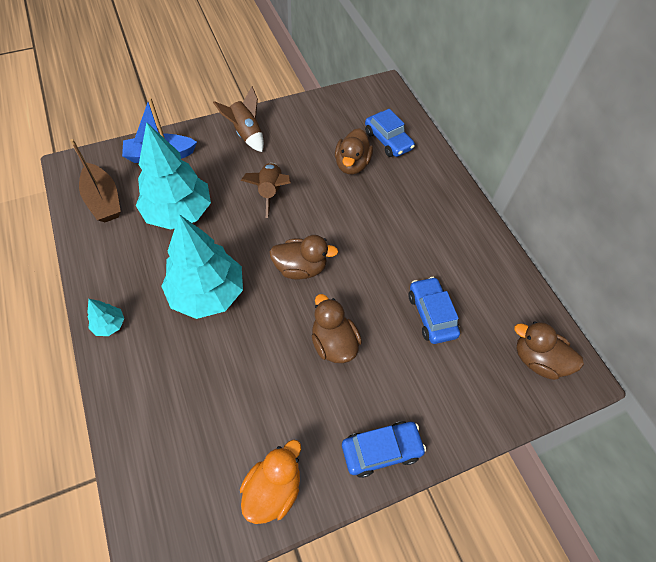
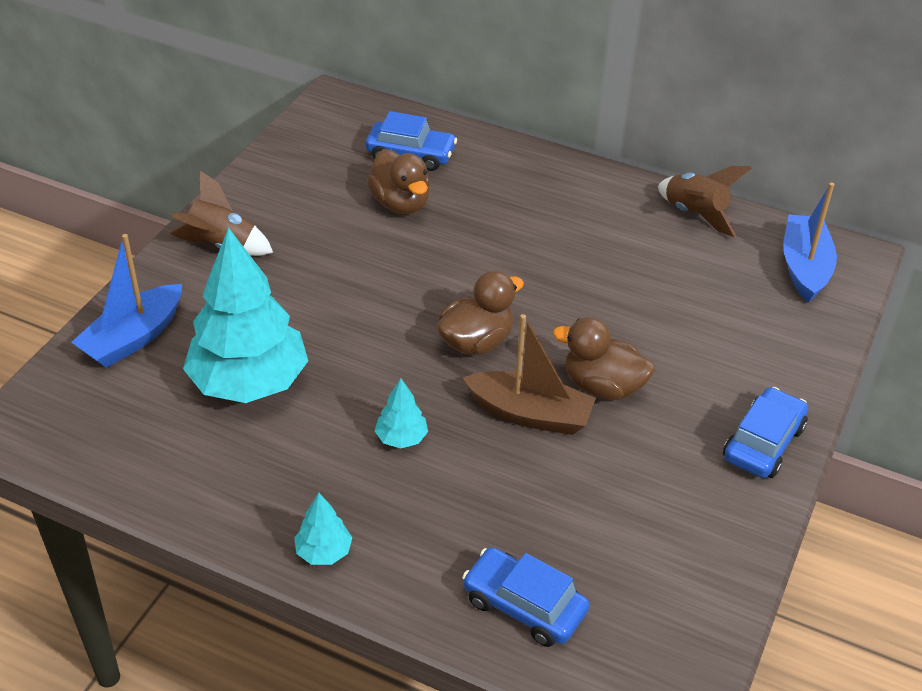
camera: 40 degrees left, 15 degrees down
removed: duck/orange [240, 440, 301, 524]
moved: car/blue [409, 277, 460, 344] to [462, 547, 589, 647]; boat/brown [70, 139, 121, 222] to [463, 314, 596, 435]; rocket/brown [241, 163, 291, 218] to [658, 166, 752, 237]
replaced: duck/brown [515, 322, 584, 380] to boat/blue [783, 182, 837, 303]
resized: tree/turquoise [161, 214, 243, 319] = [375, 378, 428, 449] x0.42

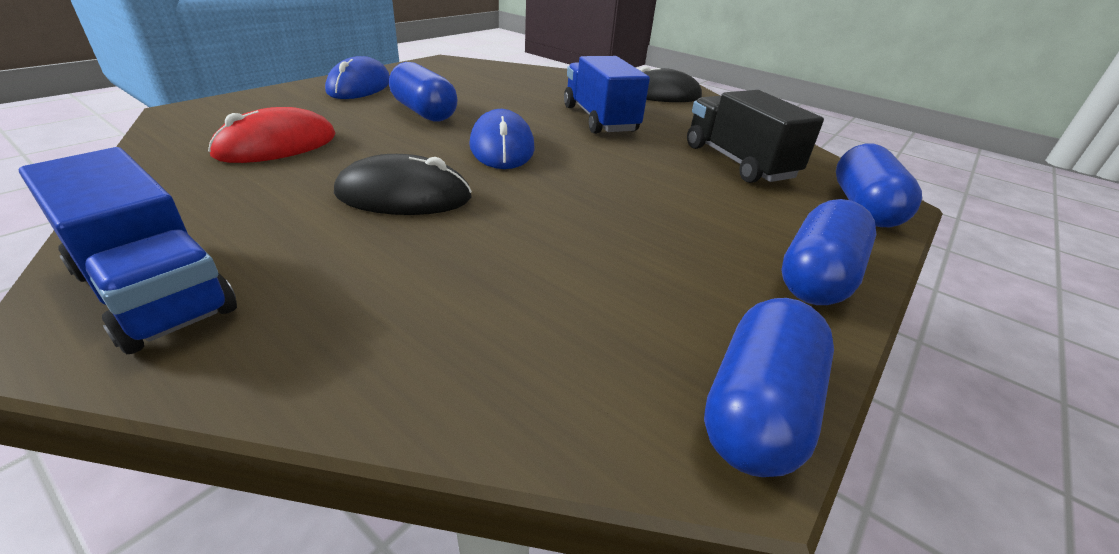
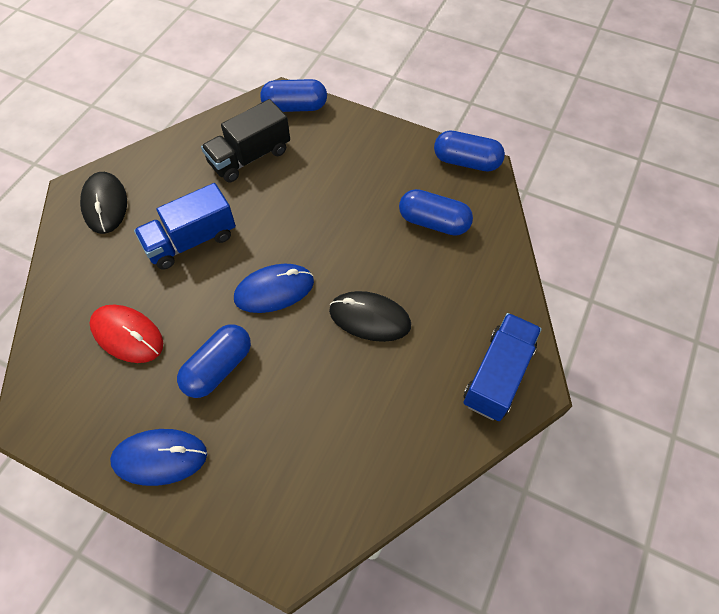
camera: 100 degrees left, 25 degrees up
moved: mouse/red [208, 107, 336, 163] to [89, 305, 163, 363]; capsule/blue [781, 199, 876, 305] to [399, 189, 473, 236]
turned: mouse/black [334, 154, 472, 215] = [329, 291, 411, 342] 60 degrees counterclockwise

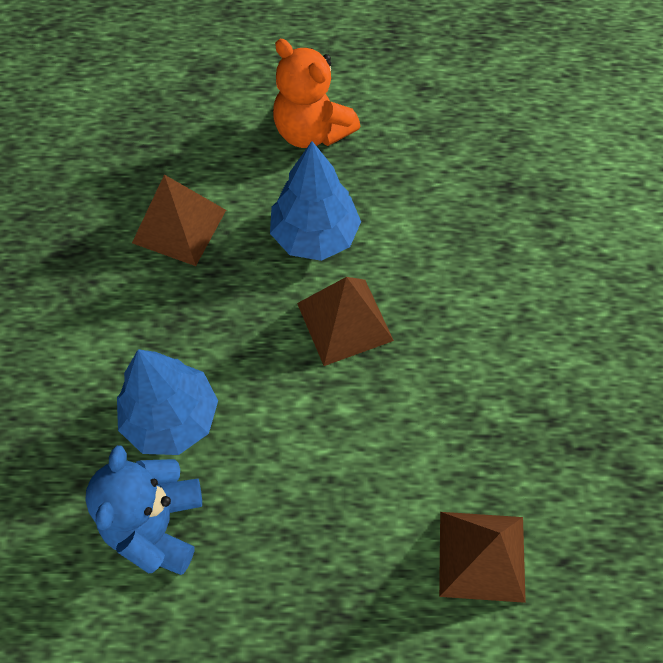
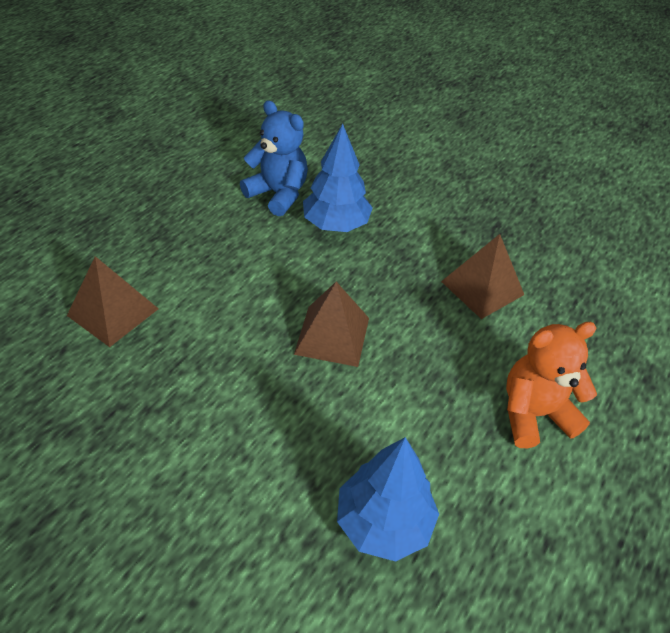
camera: 120 degrees right, 15 degrees down
moved: tree/blue [270, 141, 361, 261] to [337, 437, 439, 562]

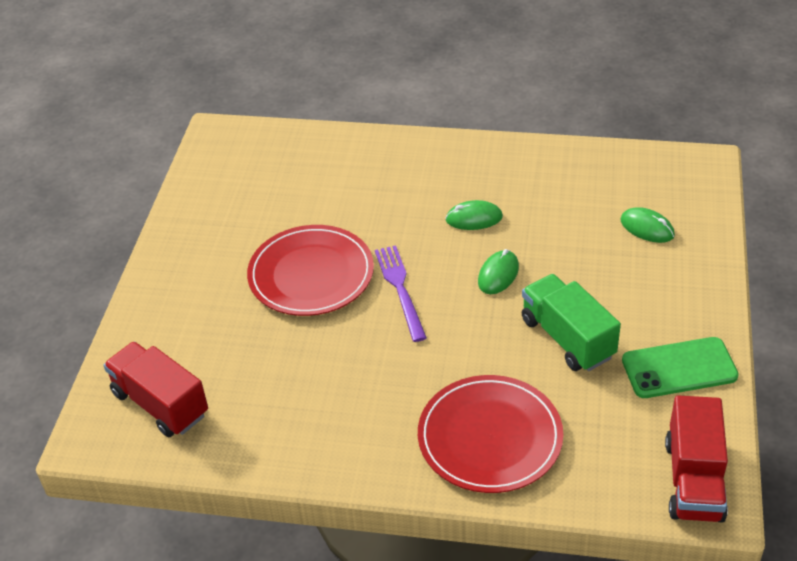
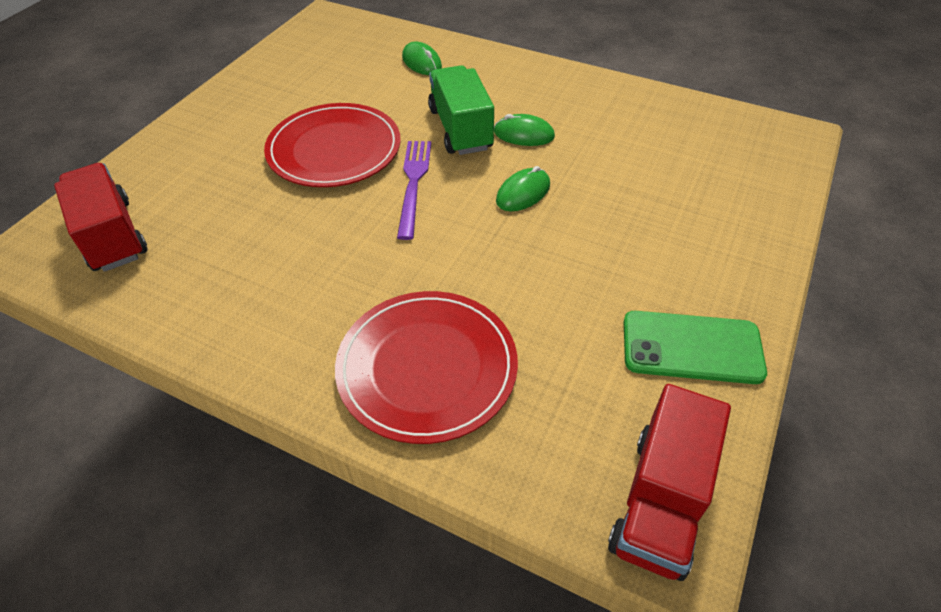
camera: 15 degrees right, 5 degrees up
moved: mouse/green [620, 207, 675, 243] to [402, 42, 442, 75]; truck/green [522, 274, 621, 371] to [428, 65, 494, 155]

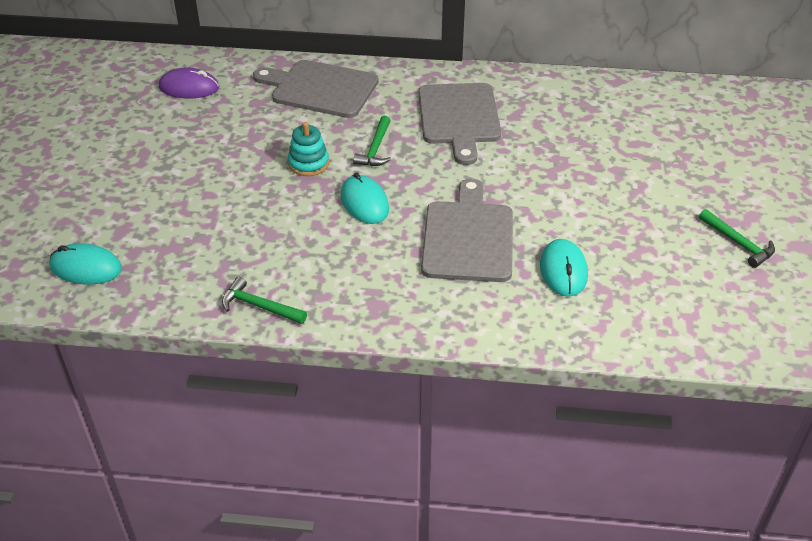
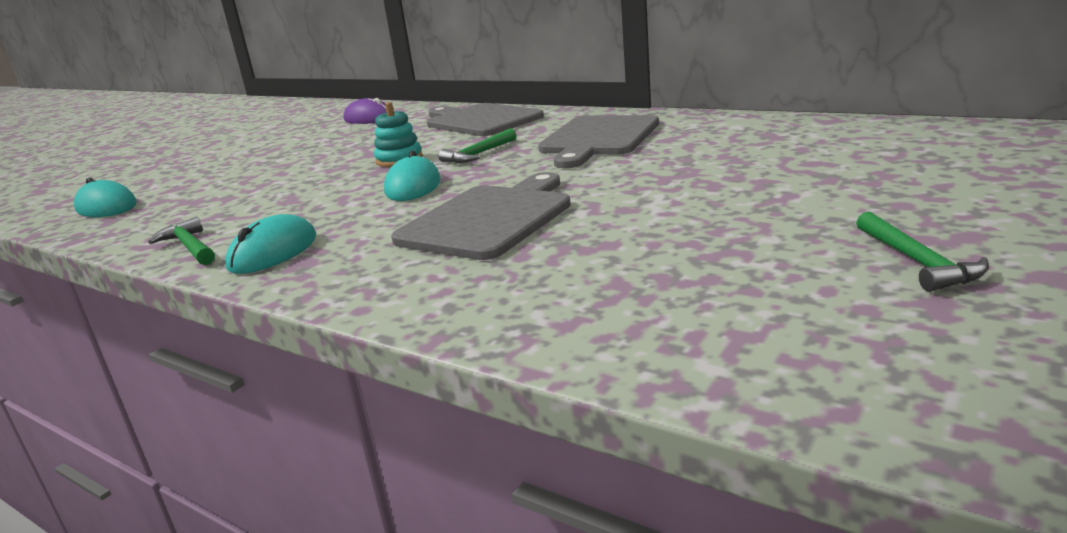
camera: 30 degrees right, 20 degrees down
moved: mouse/turquoise [540, 239, 588, 297] to [225, 214, 316, 274]

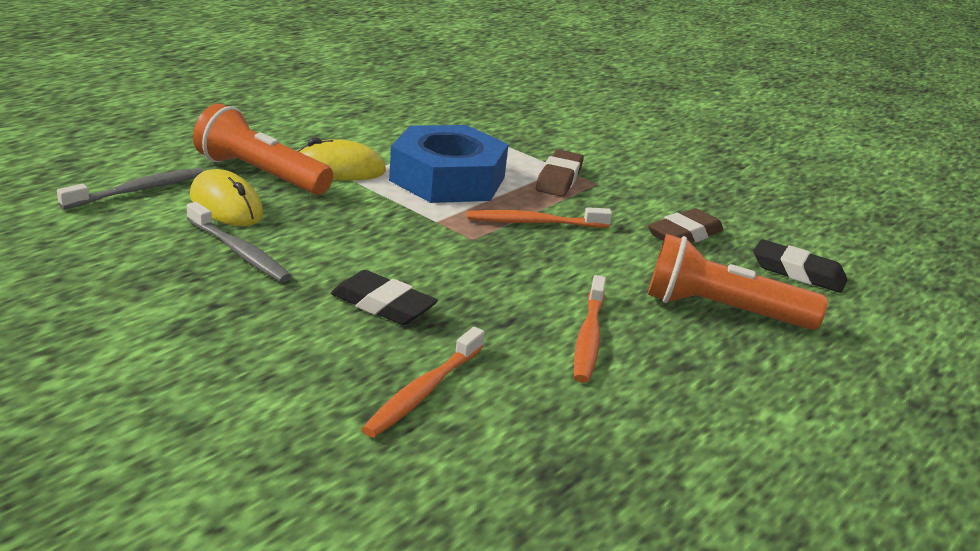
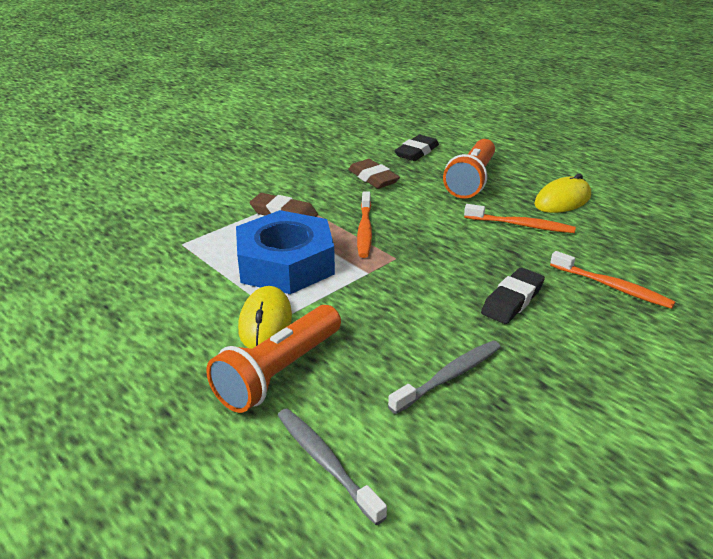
camera: 80 degrees left, 5 degrees up
moved: mouse/yellow [190, 169, 263, 226] to [534, 174, 591, 213]

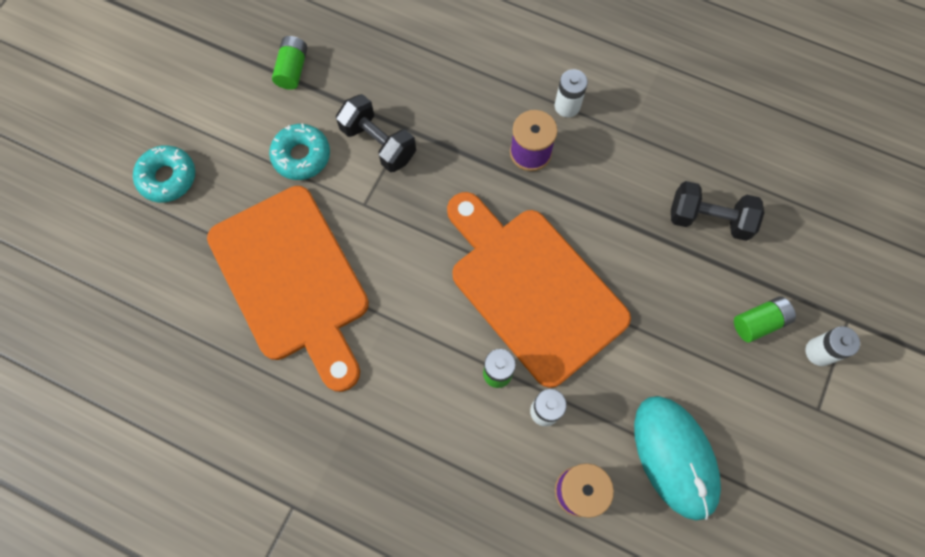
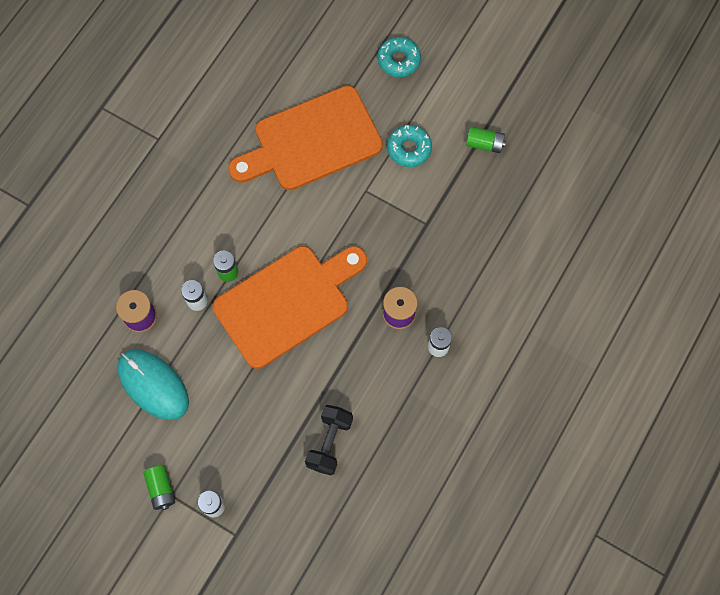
camera: 95 degrees right, 0 degrees up
removed: dumbbell/black [336, 94, 416, 172]
moved: battery/green [734, 296, 796, 343] to [143, 465, 175, 510]
turned: mouse/turquoise [634, 396, 721, 521] = [117, 349, 189, 420] 60 degrees clockwise

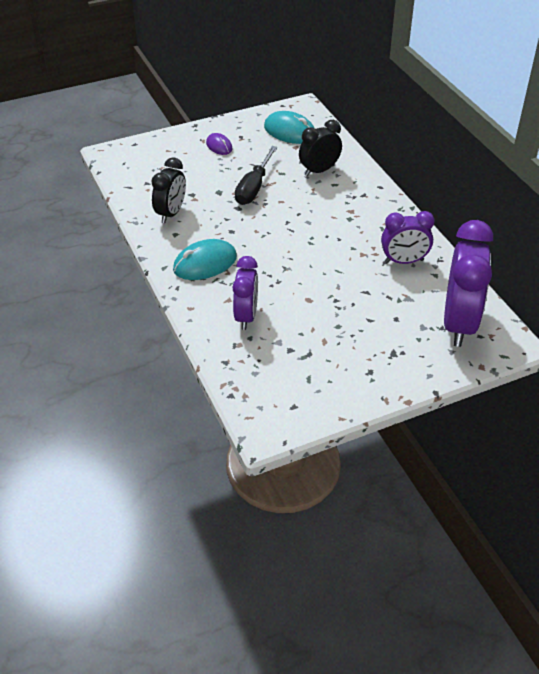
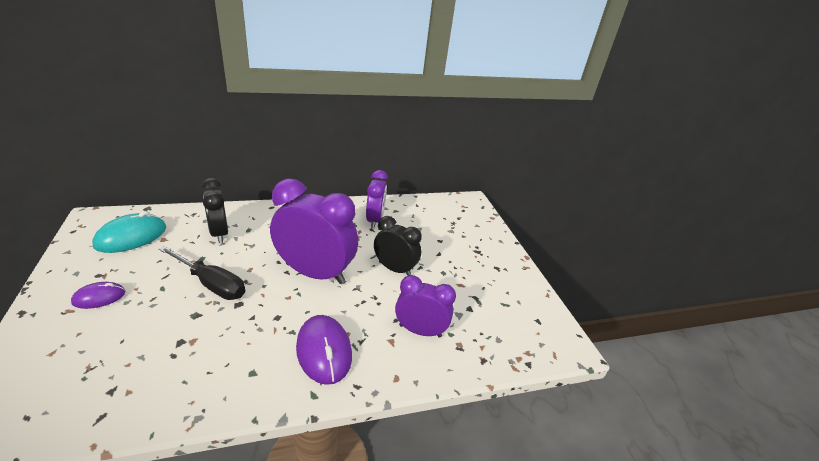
camera: 85 degrees left, 10 degrees down
moved: clock/purple [444, 220, 493, 347] to [270, 179, 358, 284]; clock/black [152, 158, 186, 223] to [374, 216, 422, 276]
recoloured: mouse/turquoise [173, 239, 237, 280] to mouse/purple [296, 315, 352, 385]

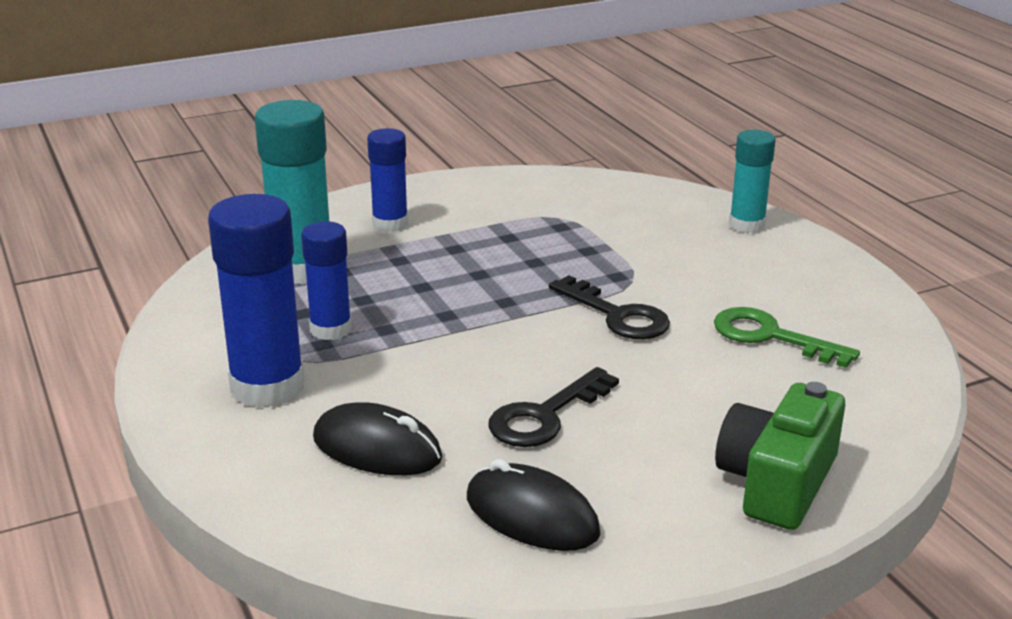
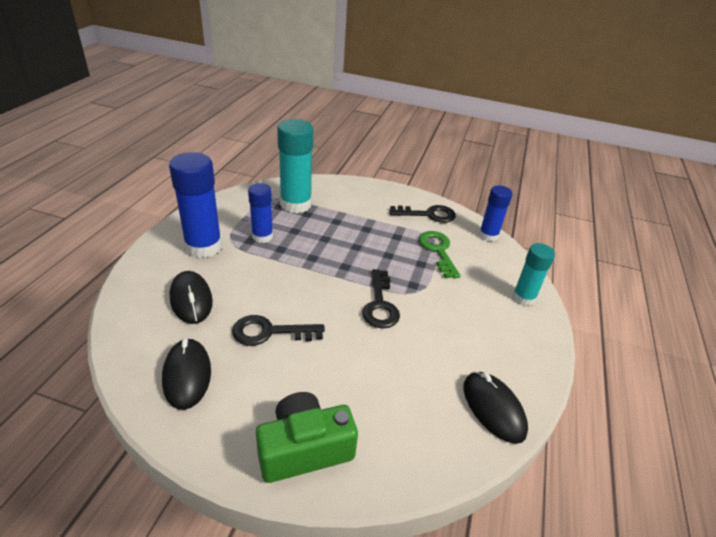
camera: 40 degrees right, 10 degrees up
added: key/black [389, 205, 456, 223]; mouse/black [463, 372, 528, 444]
moved: key/green [714, 307, 860, 368] to [419, 231, 461, 278]; glue stick/blue [367, 128, 408, 232] to [479, 185, 513, 242]

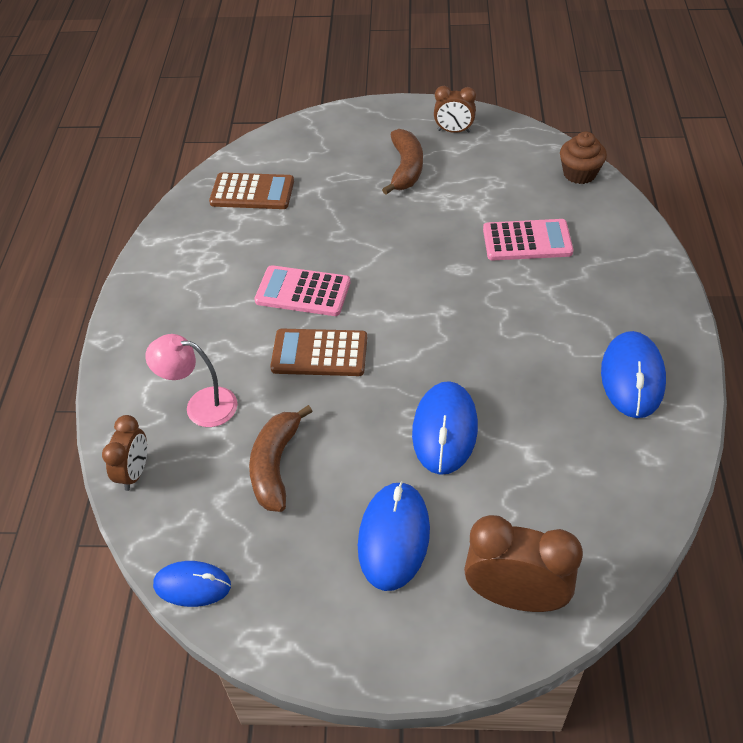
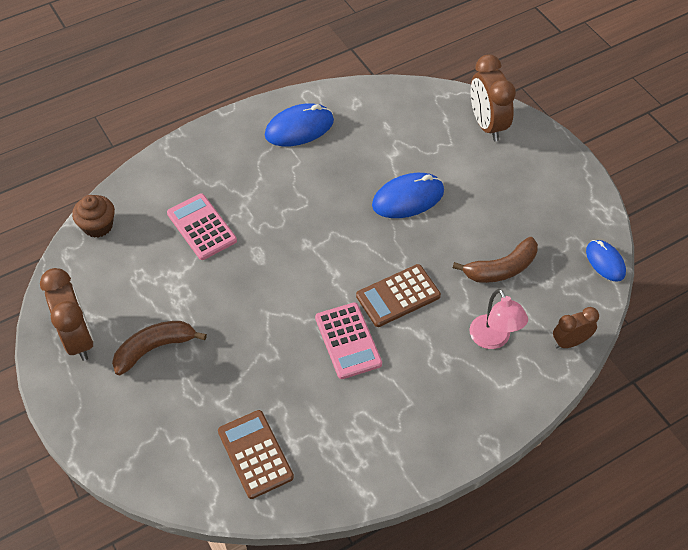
camera: 125 degrees left, 5 degrees up
removed: mouse/blue [358, 481, 430, 591]
turned: calculator/brown [270, 329, 367, 376] = [356, 264, 441, 327] 90 degrees clockwise
resized: clock/brown [434, 86, 476, 133] = [40, 268, 94, 361] x1.67

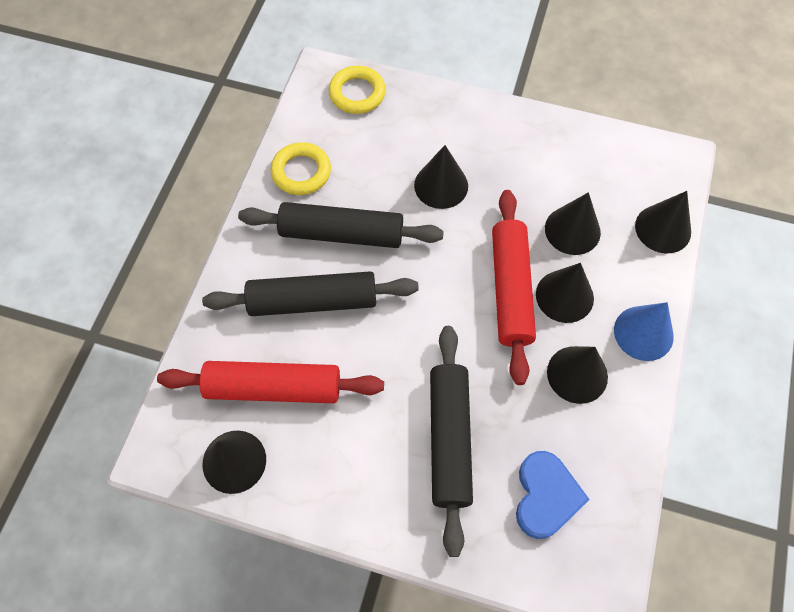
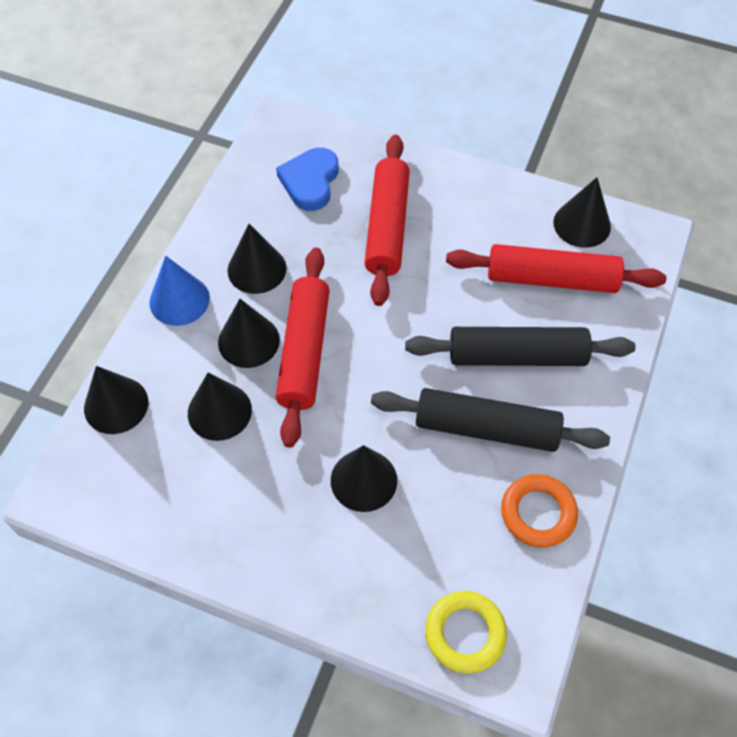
camera: 175 degrees left, 5 degrees down
recoloured: rolling pin/black [430, 326, 473, 557] to rolling pin/red [364, 135, 410, 306]; ring/yellow [271, 142, 331, 195] to ring/orange [501, 474, 578, 548]

